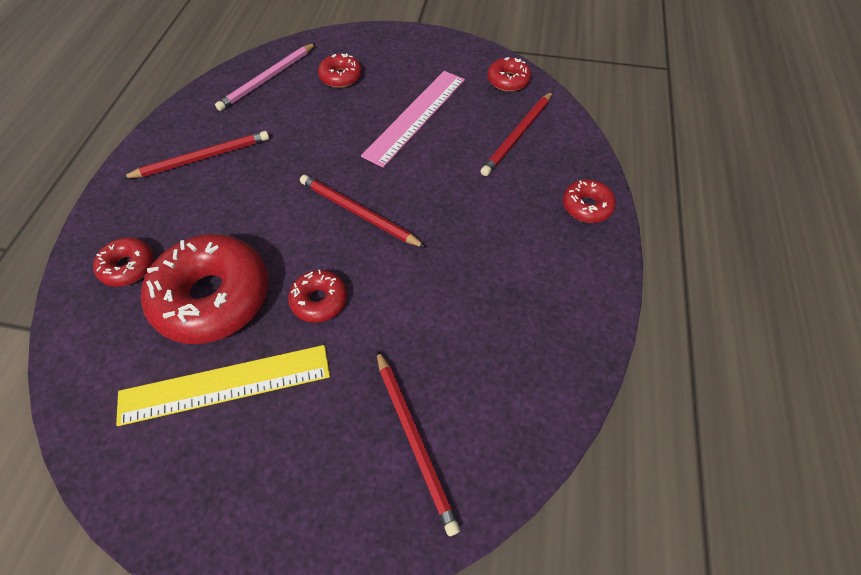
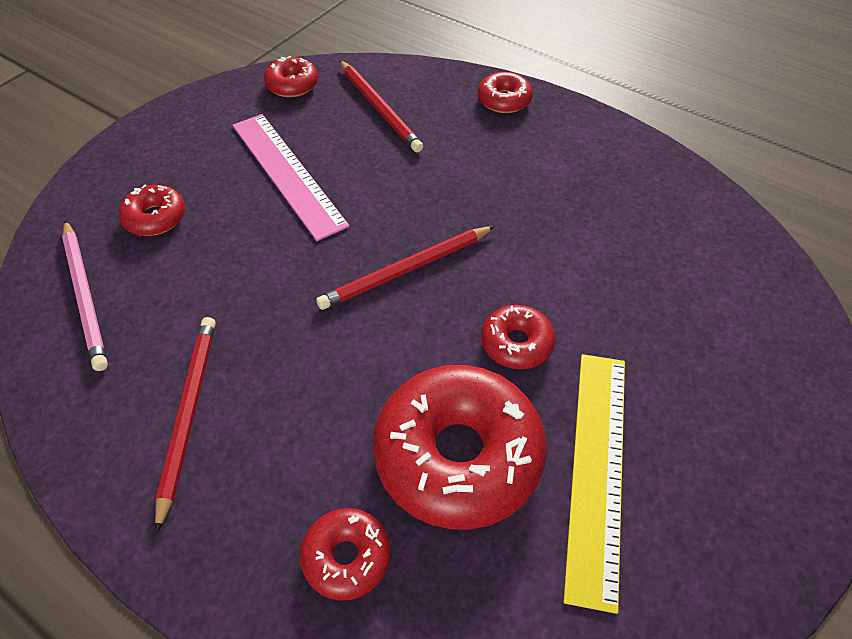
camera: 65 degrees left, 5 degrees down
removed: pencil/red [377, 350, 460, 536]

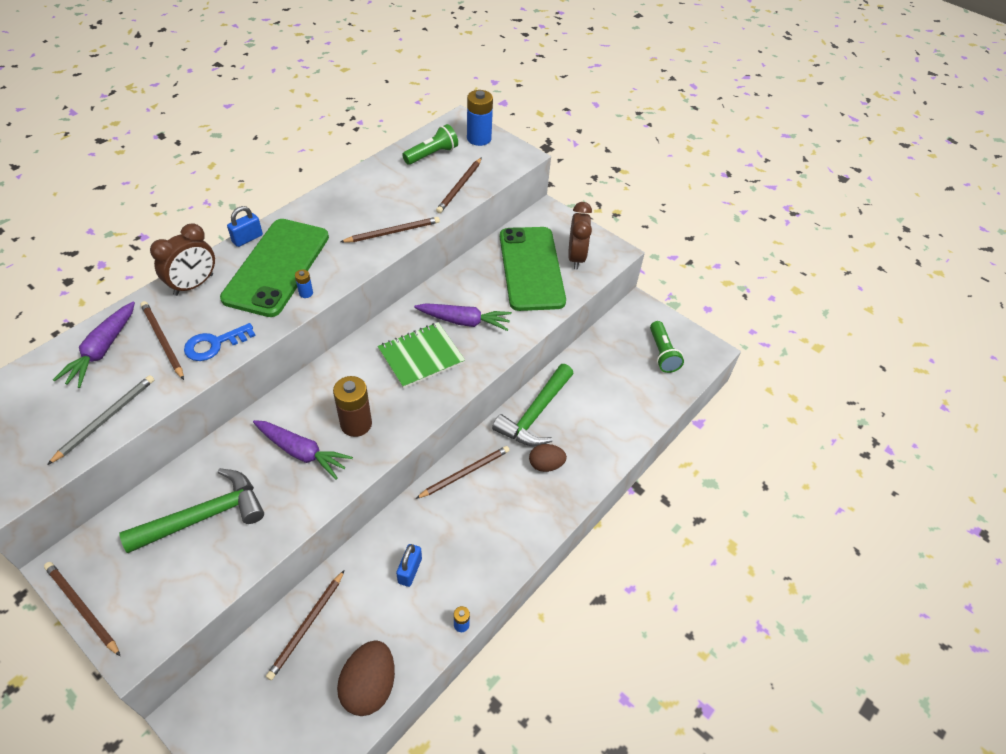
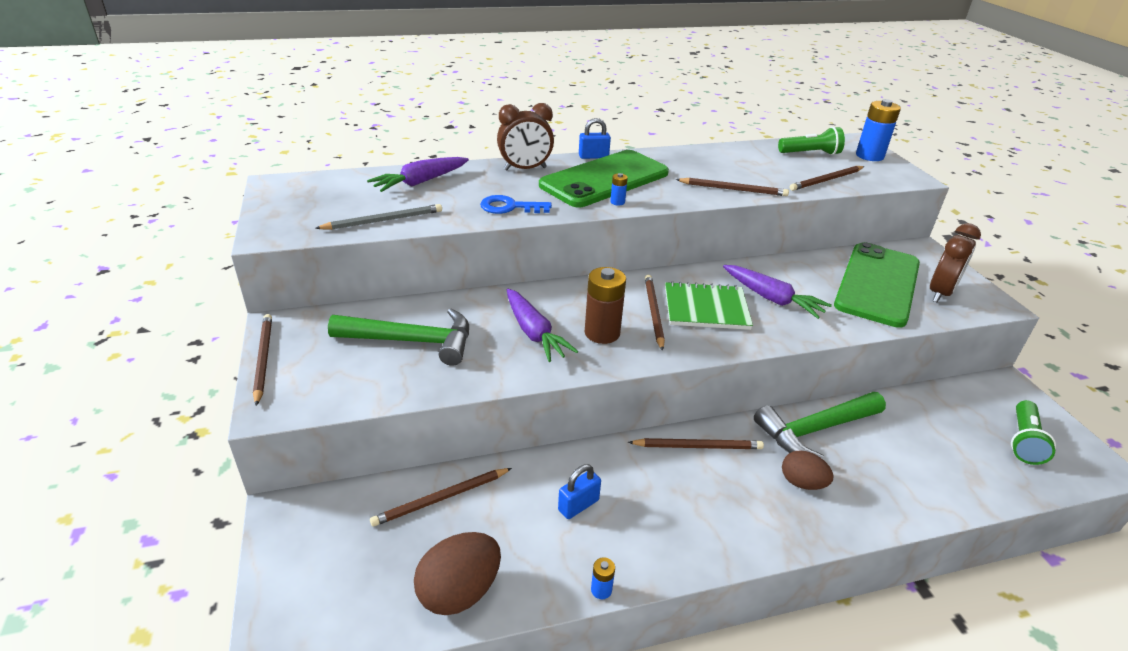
camera: 35 degrees right, 15 degrees down
moved: pencil/brown [140, 301, 184, 380] to [645, 274, 665, 351]

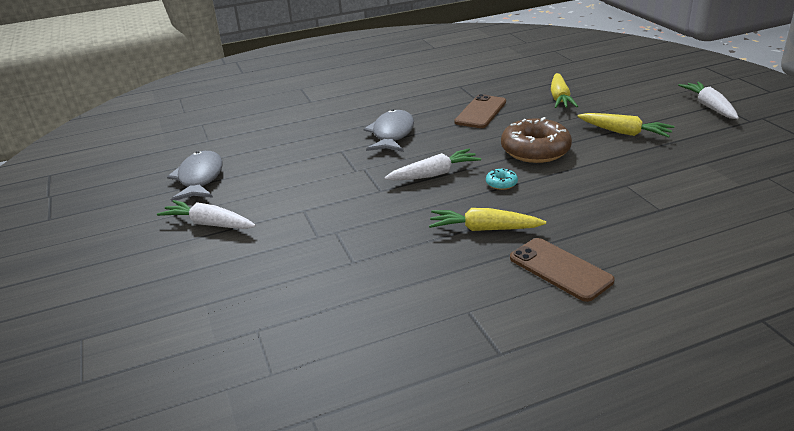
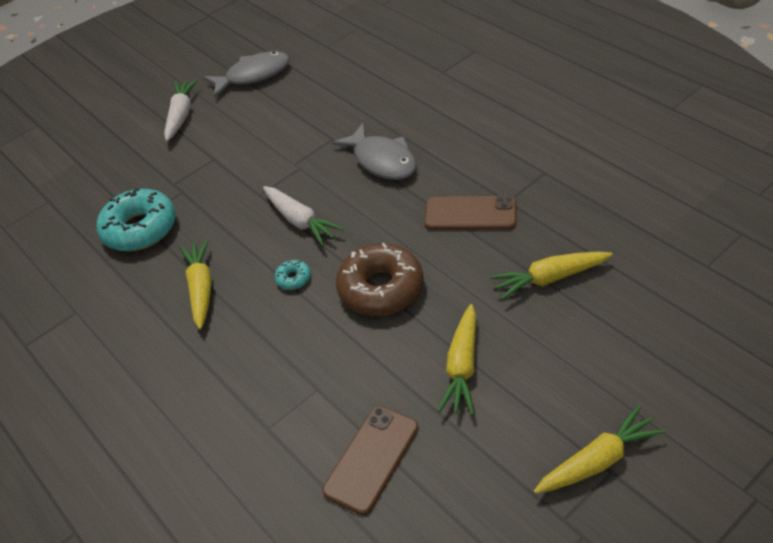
camera: 75 degrees right, 15 degrees up
added: donut/turquoise [97, 188, 176, 251]
moved: phone/brown [510, 238, 614, 302] to [322, 406, 419, 515]
recoloured: carrot/white [678, 82, 739, 119] to carrot/yellow [534, 405, 665, 494]
turned: fish/grey [364, 109, 414, 152] = [332, 123, 417, 180] 60 degrees clockwise

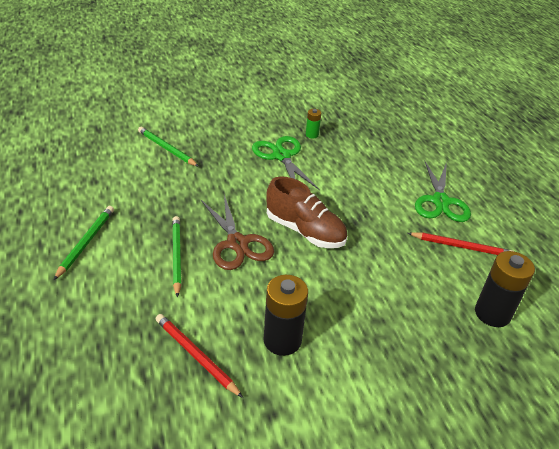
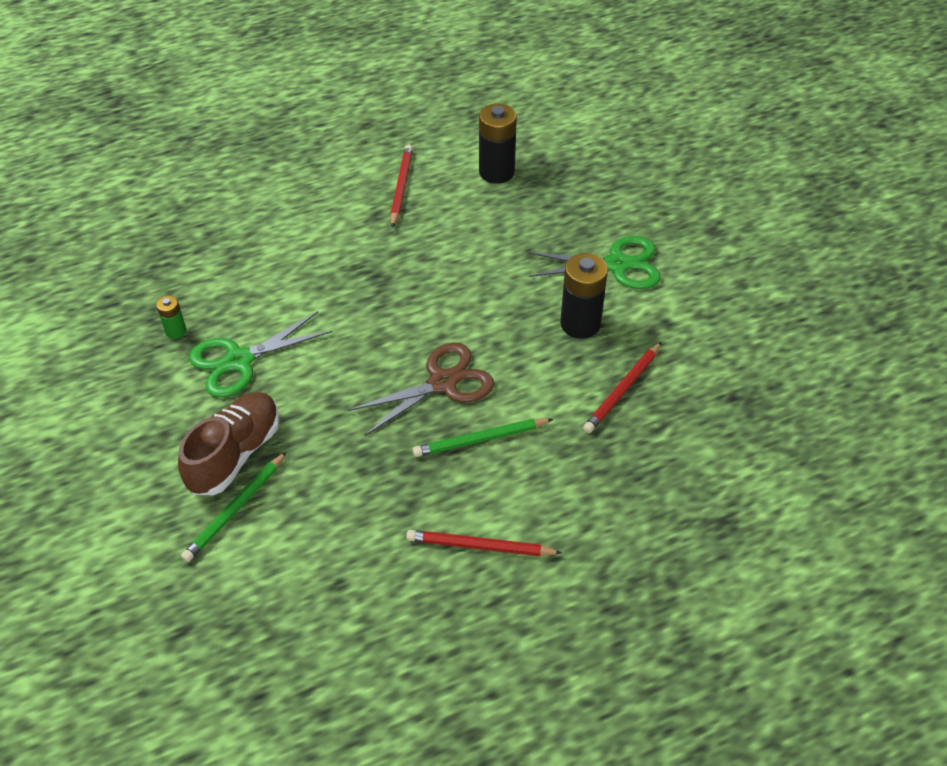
camera: 95 degrees left, 10 degrees up
moved: shoe/brown [266, 177, 347, 248] to [178, 392, 280, 495]; scissors/green [415, 161, 471, 222] to [527, 236, 661, 289]
recoloured: pencil/green [54, 206, 114, 280] to pencil/red [406, 530, 562, 556]

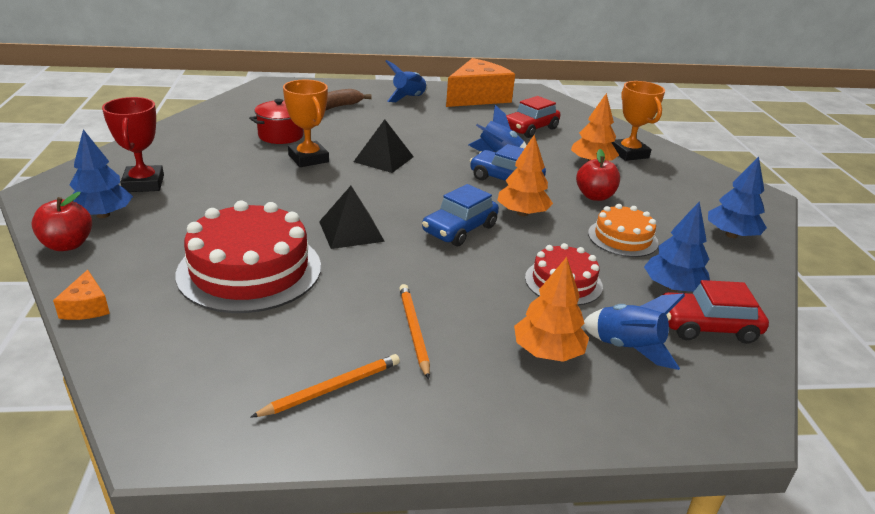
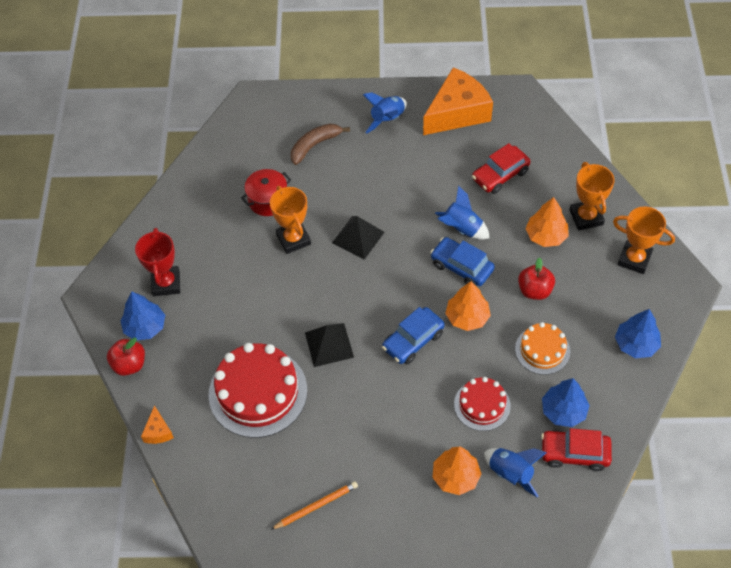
camera: 10 degrees right, 25 degrees up
removed: pencil/orange [399, 284, 430, 379]
added: trophy/orange [613, 206, 675, 274]

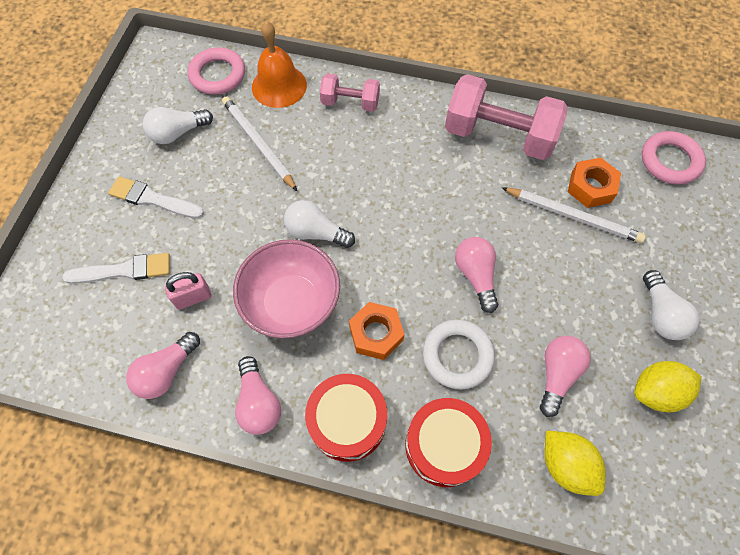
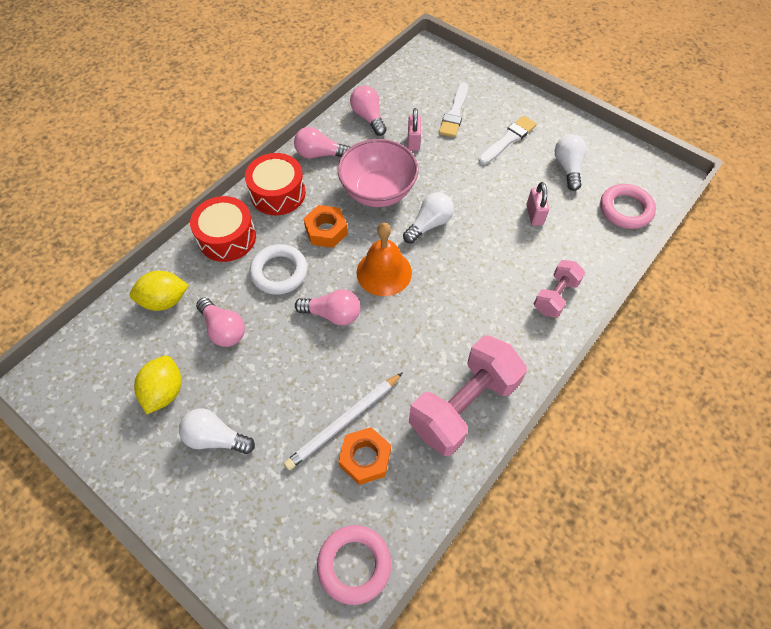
camera: 115 degrees right, 5 degrees down
moved: bell/orange [252, 21, 307, 108] to [357, 223, 412, 296]
replaced: pencil/white [222, 96, 297, 191] to padlock/pink [526, 182, 549, 226]

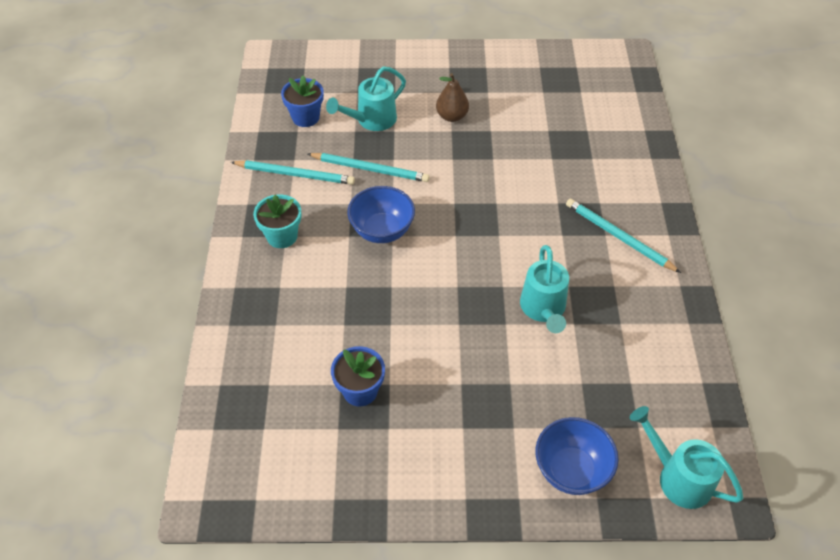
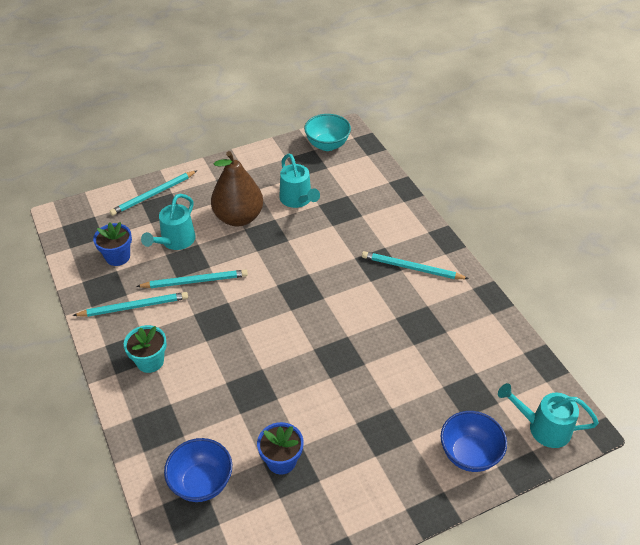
camera: 25 degrees left, 5 degrees down
added: pencil/turquoise [110, 171, 197, 216]; bowl/turquoise [304, 114, 351, 151]
moved: bowl/blue [347, 186, 415, 243] to [164, 438, 232, 502]; watering can/turquoise [520, 245, 569, 333] to [279, 154, 320, 208]
resized: pear/brown [436, 73, 469, 122] = [211, 151, 263, 226] x1.85

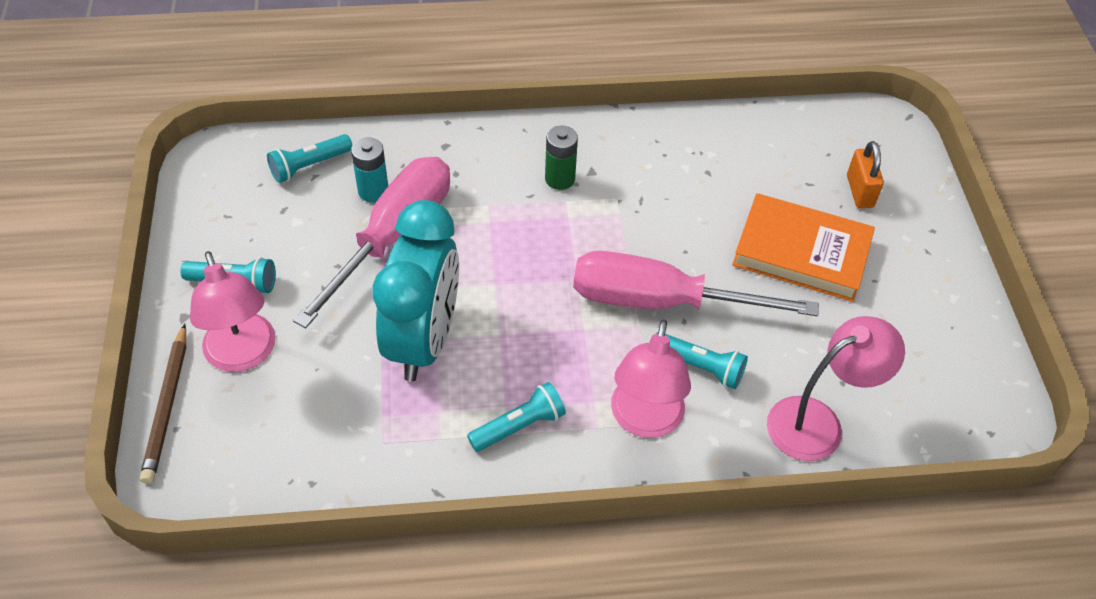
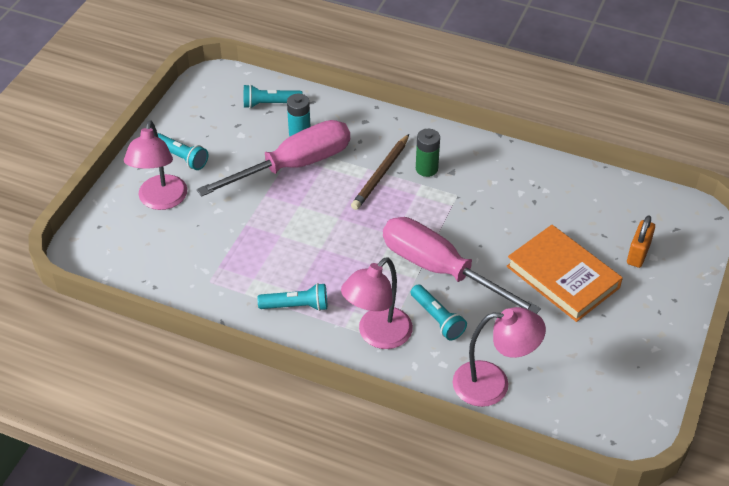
camera: 30 degrees right, 5 degrees down
removed: clock/turquoise [372, 200, 459, 382]
moved: pencil/brown [140, 324, 187, 484] to [351, 134, 409, 210]

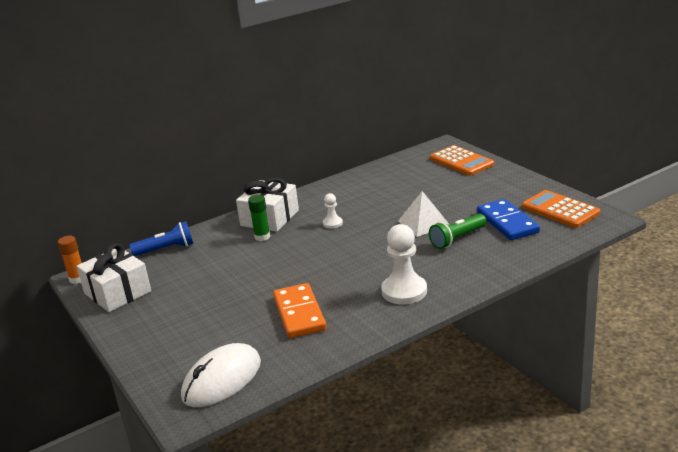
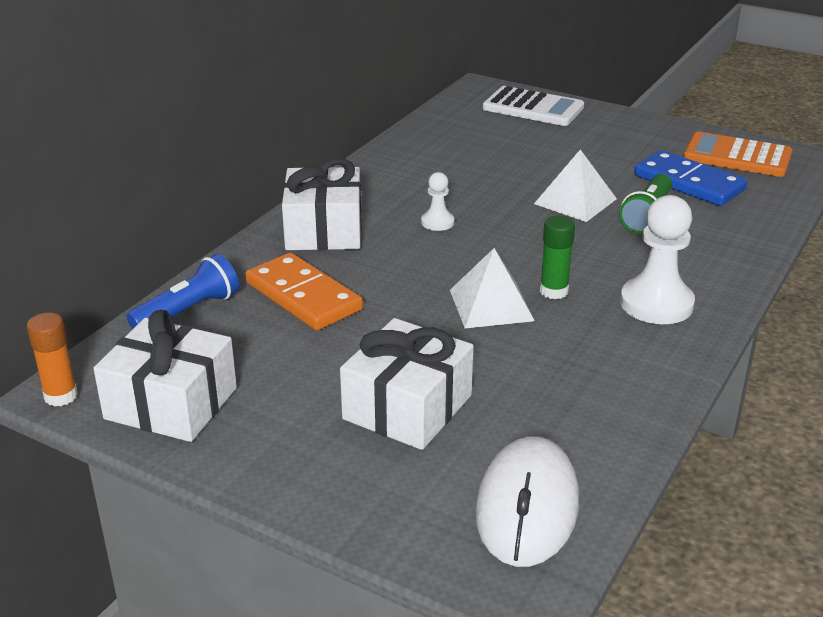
camera: 30 degrees left, 5 degrees up
added: gift/white [340, 318, 473, 450]; pyramid/white [450, 248, 535, 328]
moved: domino/orange [273, 283, 327, 338] to [245, 253, 363, 330]; glue stick/green [248, 195, 270, 241] to [540, 216, 575, 299]
recoloured: calculator/orange [430, 145, 494, 176] to calculator/white [483, 86, 584, 126]

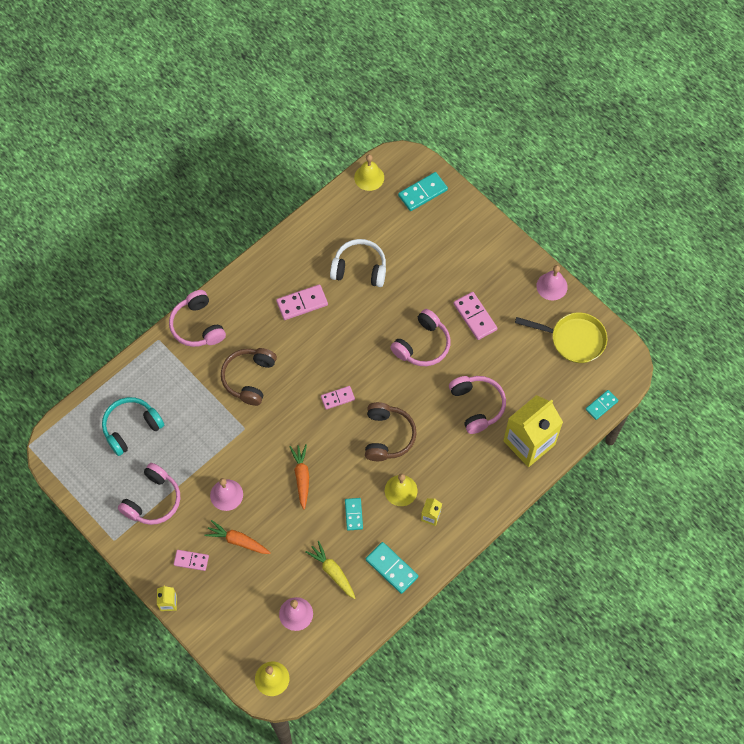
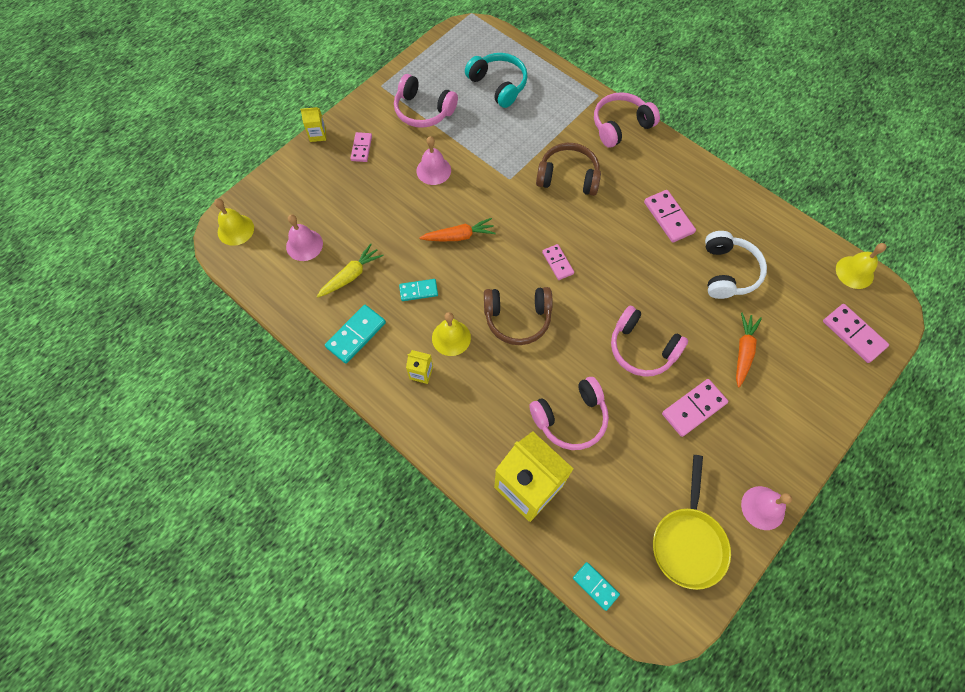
camera: 85 degrees right, 0 degrees up
moved: carrot/orange [204, 520, 271, 554] to [736, 313, 762, 388]
recoloured: domino/turquoise [398, 172, 448, 211] to domino/pink [823, 304, 889, 363]

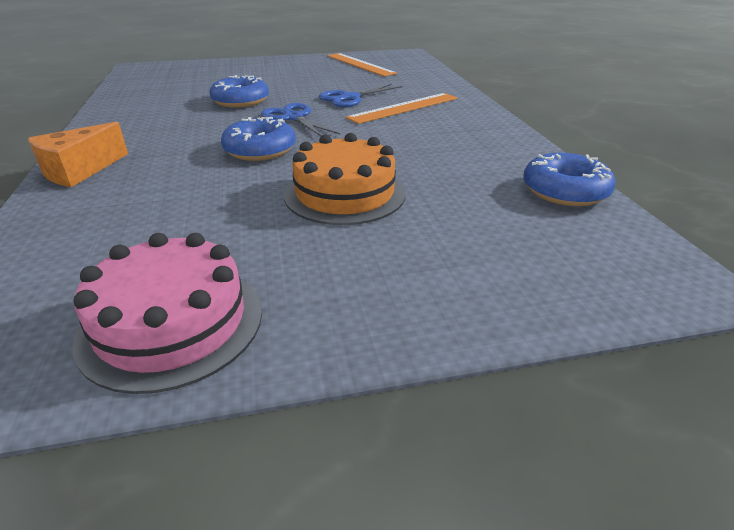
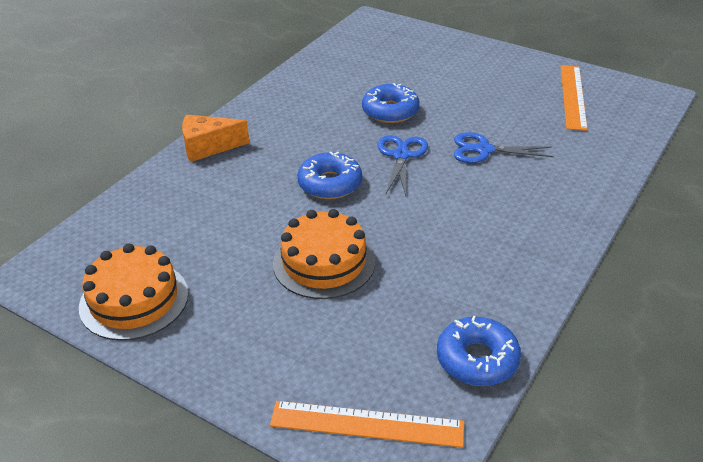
camera: 45 degrees right, 5 degrees up
moved: ruler/orange [346, 93, 458, 124] to [270, 401, 464, 448]
recoloured: cake/pink [73, 233, 262, 394] to cake/orange [79, 243, 189, 341]

